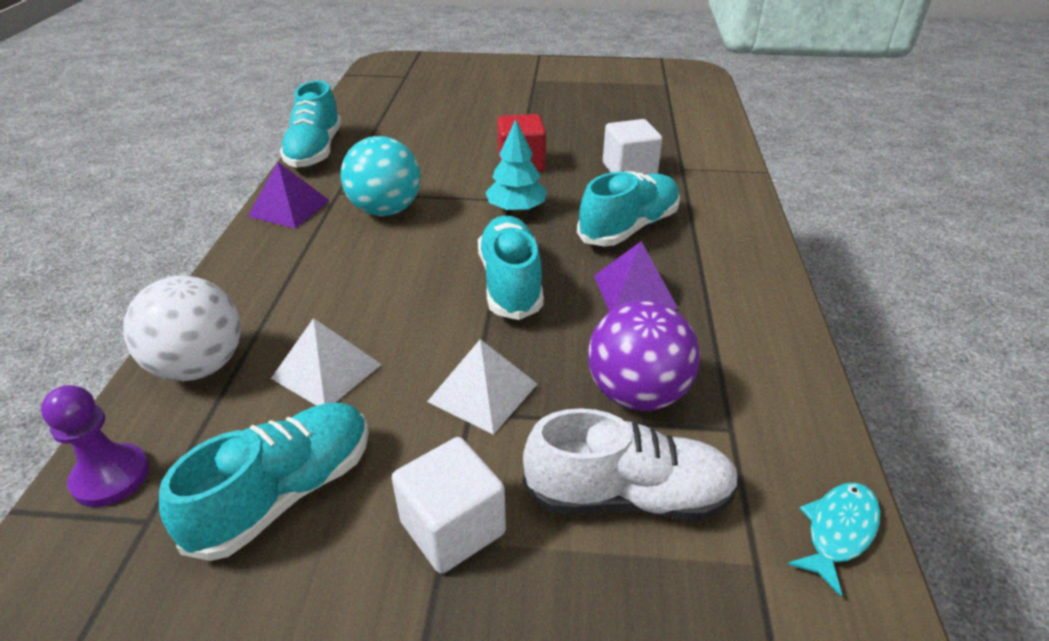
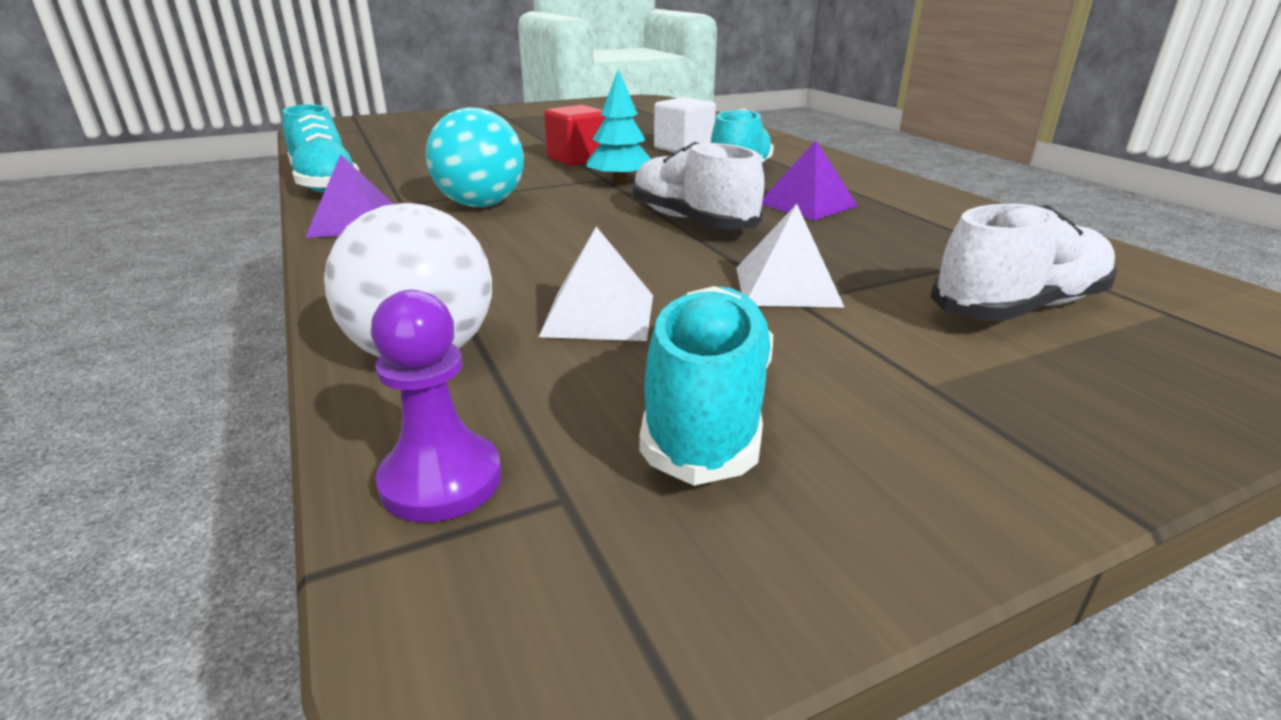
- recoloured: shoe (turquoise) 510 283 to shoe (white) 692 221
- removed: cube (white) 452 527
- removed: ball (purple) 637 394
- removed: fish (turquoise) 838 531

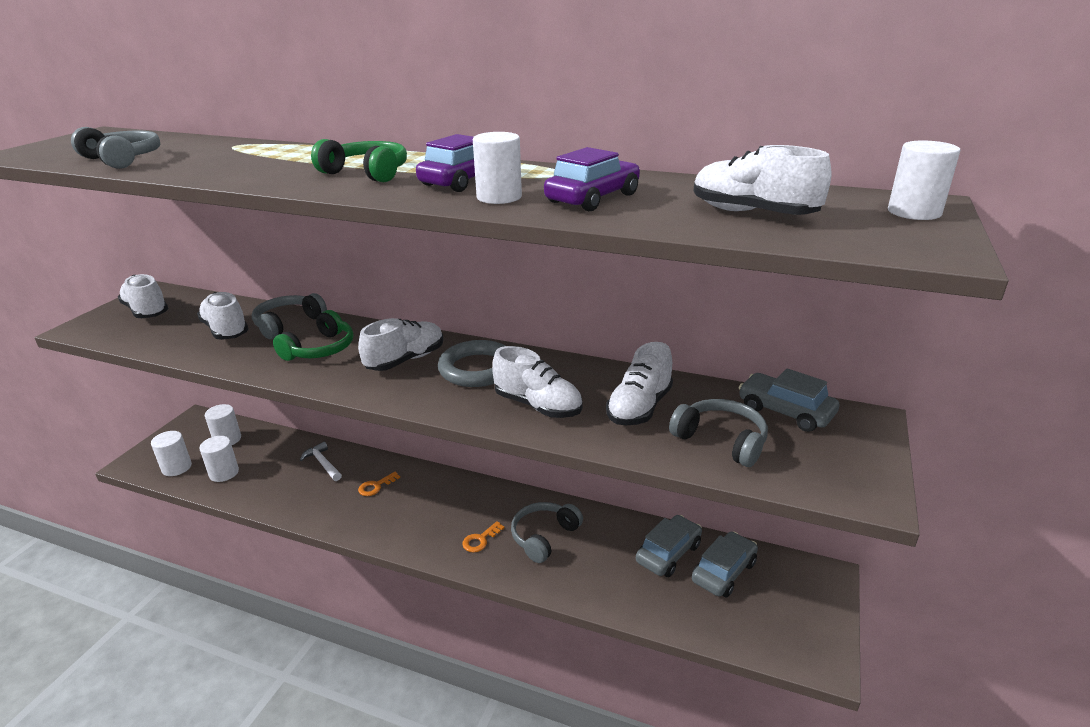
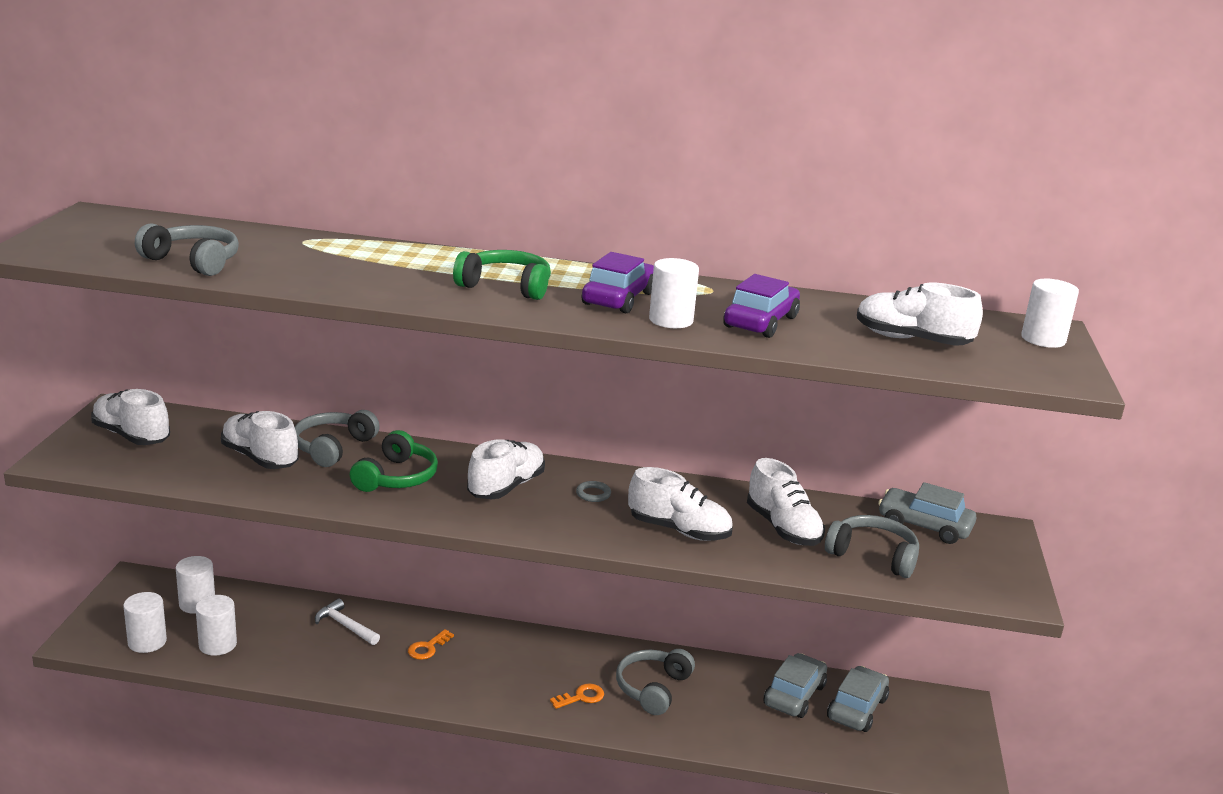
- turned: key (orange) 480 540 = 581 697 150 degrees counterclockwise
- resized: ring (grey) 477 369 = 593 494 x0.40
- turned: shoe (white) 639 407 = 783 528 45 degrees counterclockwise

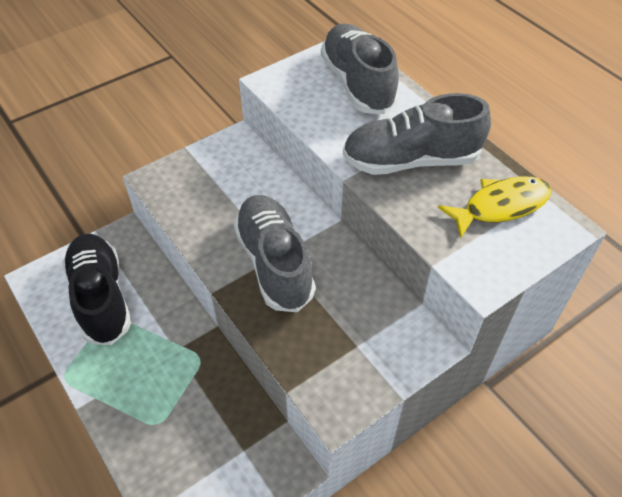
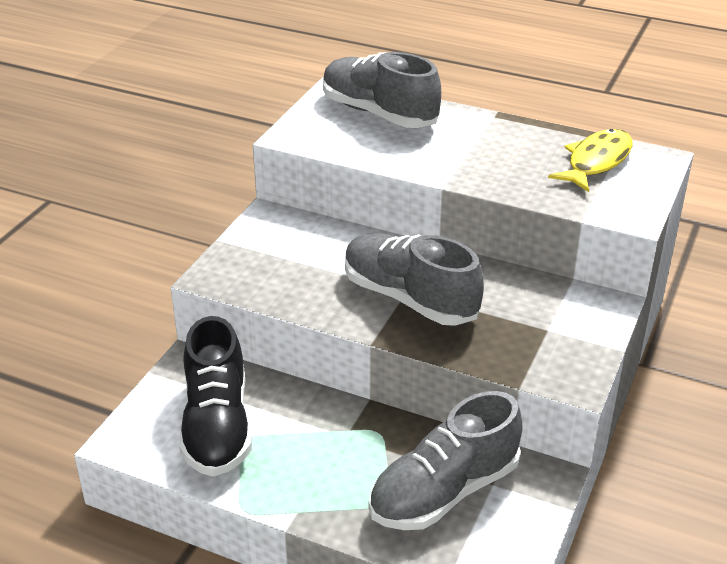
- turned: shoe (black) 101 297 = 217 426 135 degrees counterclockwise
- moved: shoe (grey) 411 160 to 444 492

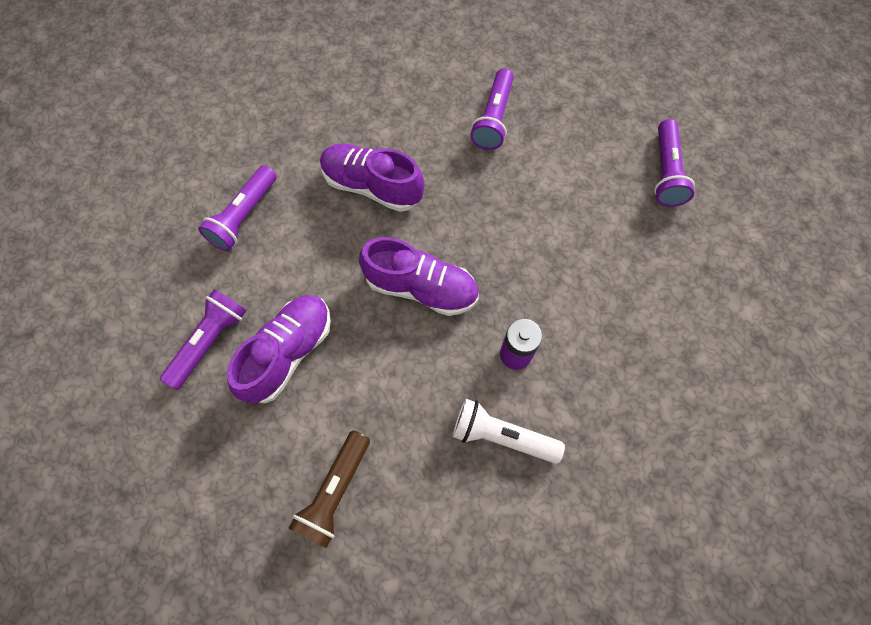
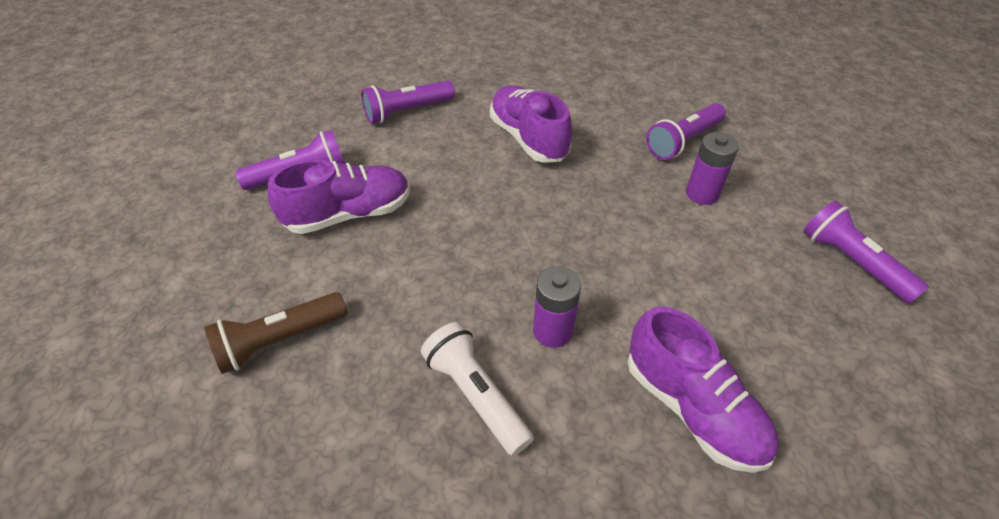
- moved: shoe (purple) 421 288 to 692 408
- added: battery (purple) 702 193
- turned: flashlight (purple) 666 172 = 852 262 105 degrees clockwise

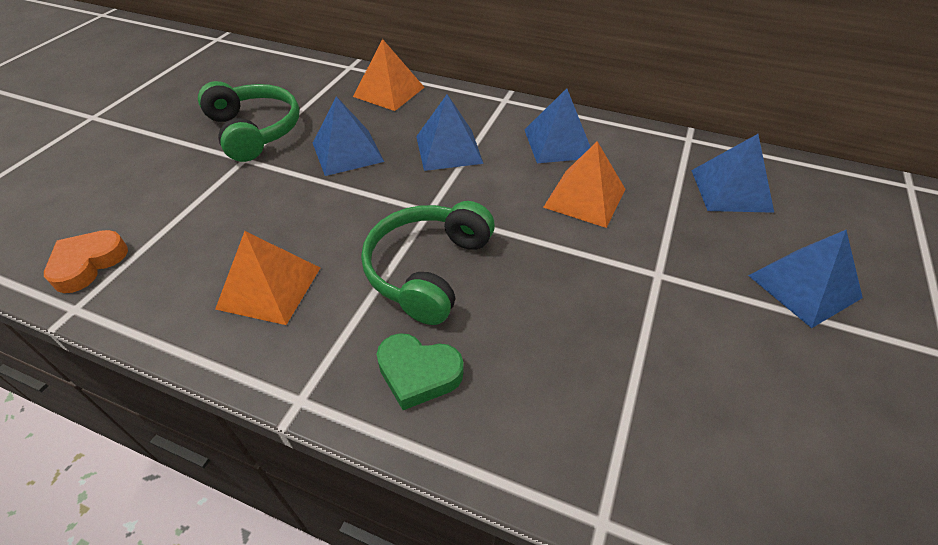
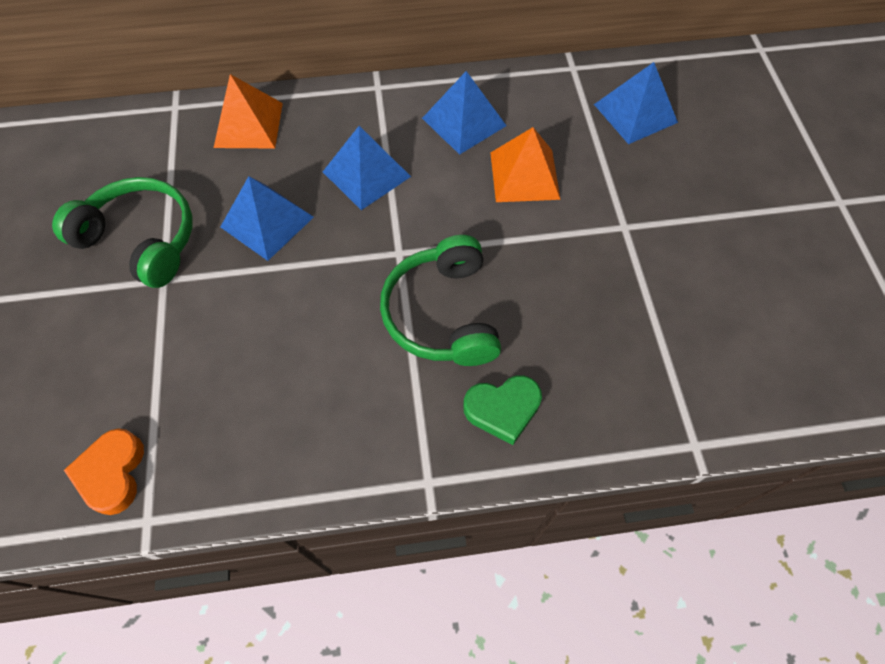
- removed: pyramid (orange) 269 287
- removed: pyramid (blue) 804 286

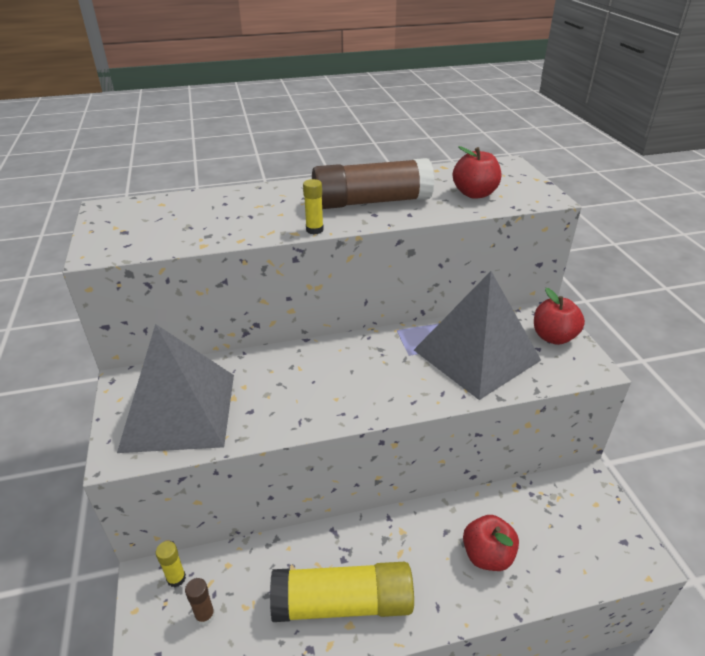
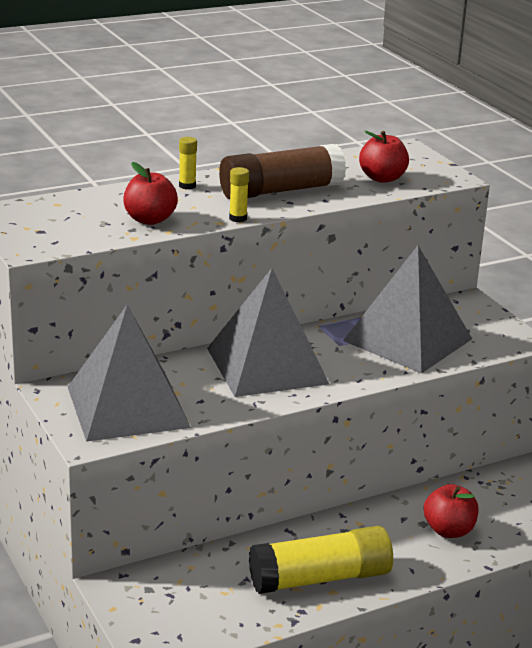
- moved: apple (red) 553 337 to 150 220
- moved: glue stick (yellow) 176 578 to 187 186
- added: pyramid (grey) 267 366
- removed: glue stick (brown) 205 615

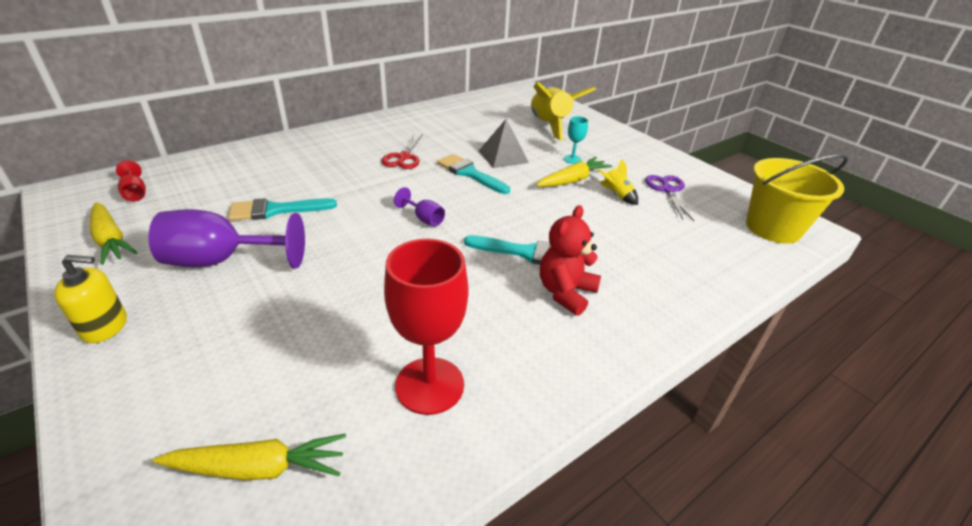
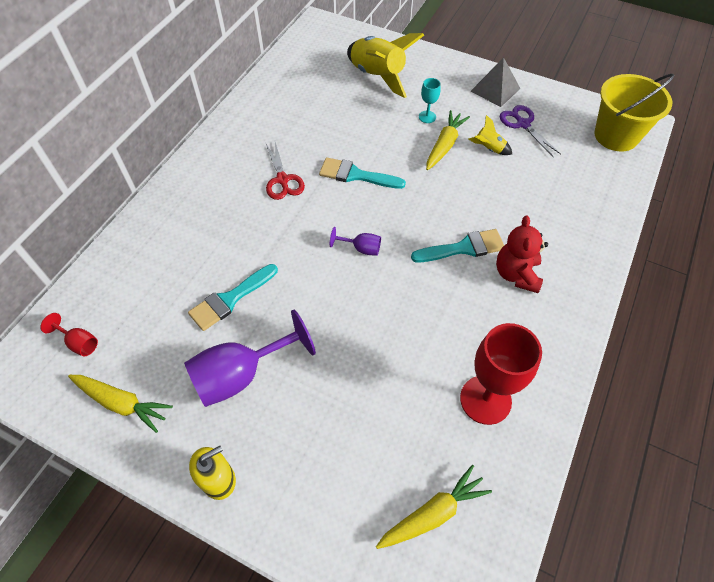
- moved: pyramid (grey) 503 156 to 495 89

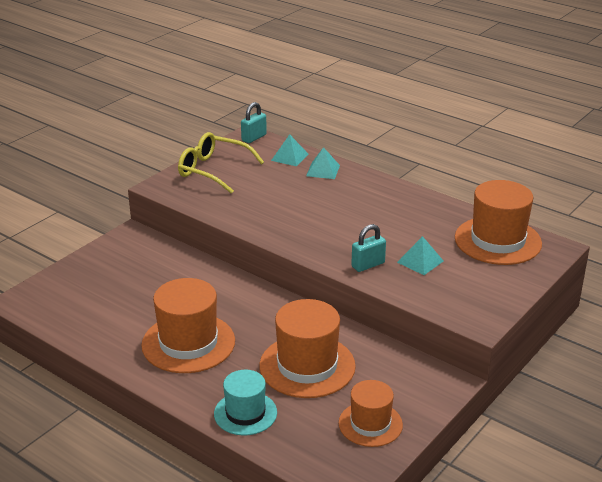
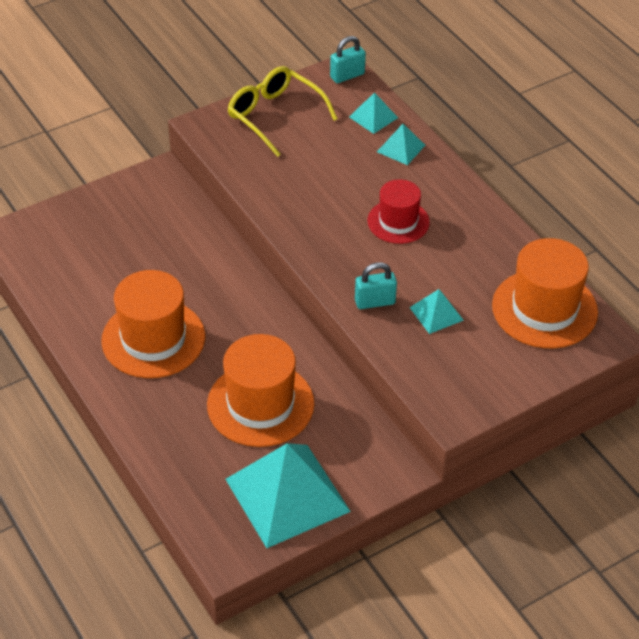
- replaced: hat (orange) 370 424 to pyramid (turquoise) 287 494
- added: hat (red) 398 221
- removed: hat (turquoise) 245 413

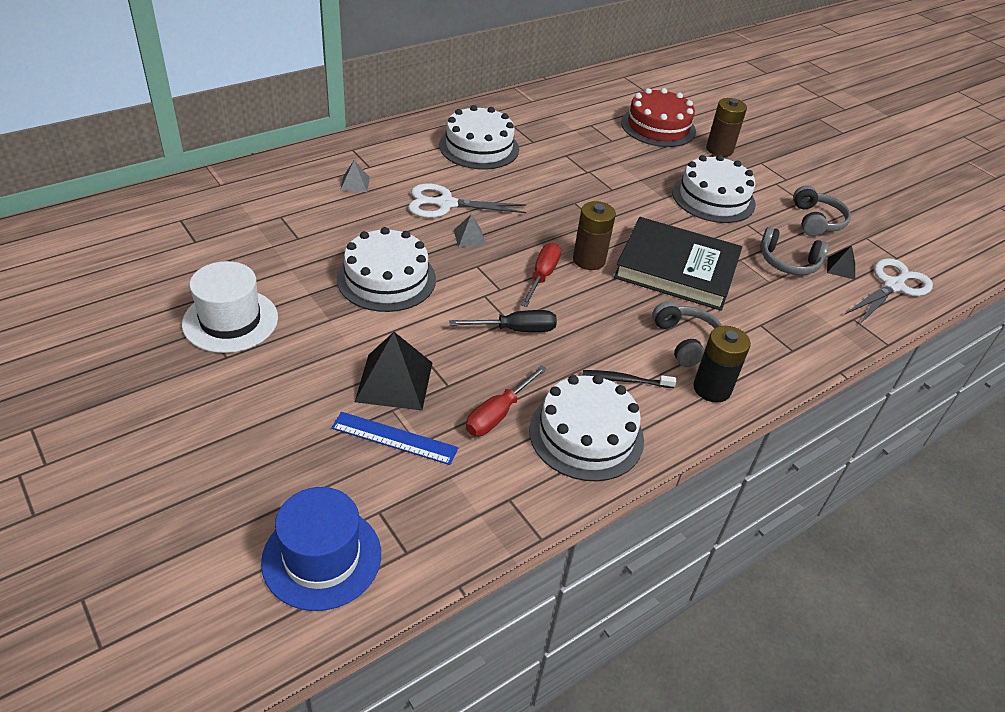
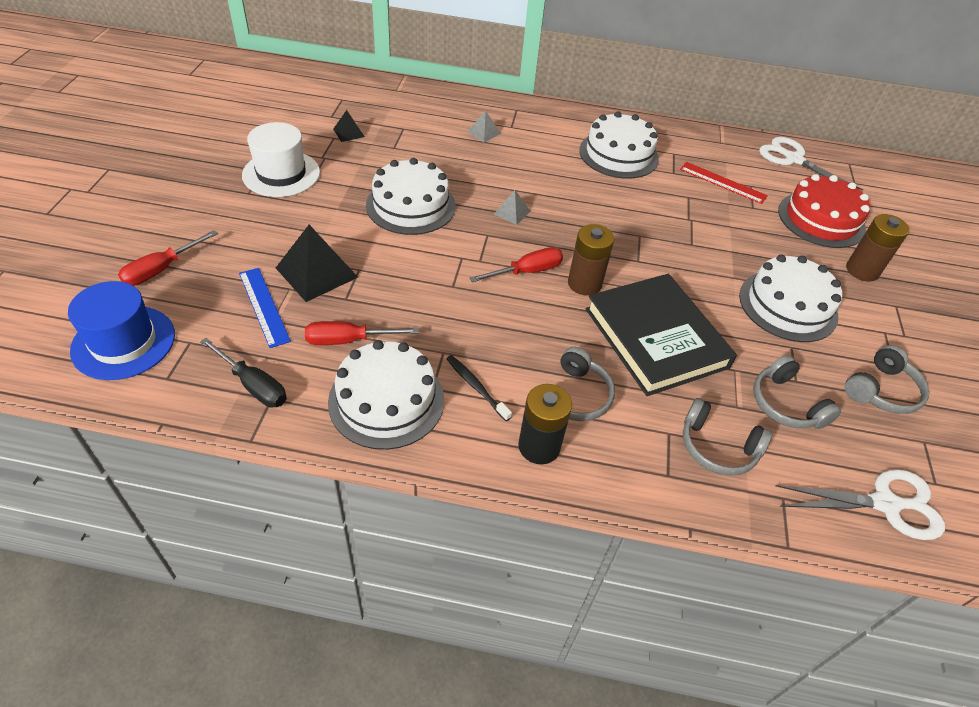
- added: screwdriver (red) 161 270
- moved: screwdriver (black) 516 329 to 253 385
- moved: pyramid (black) 841 268 to 348 133
- added: ruler (red) 722 183
- added: headphones (grey) 717 447
- moved: scissors (white) 445 204 to 793 159

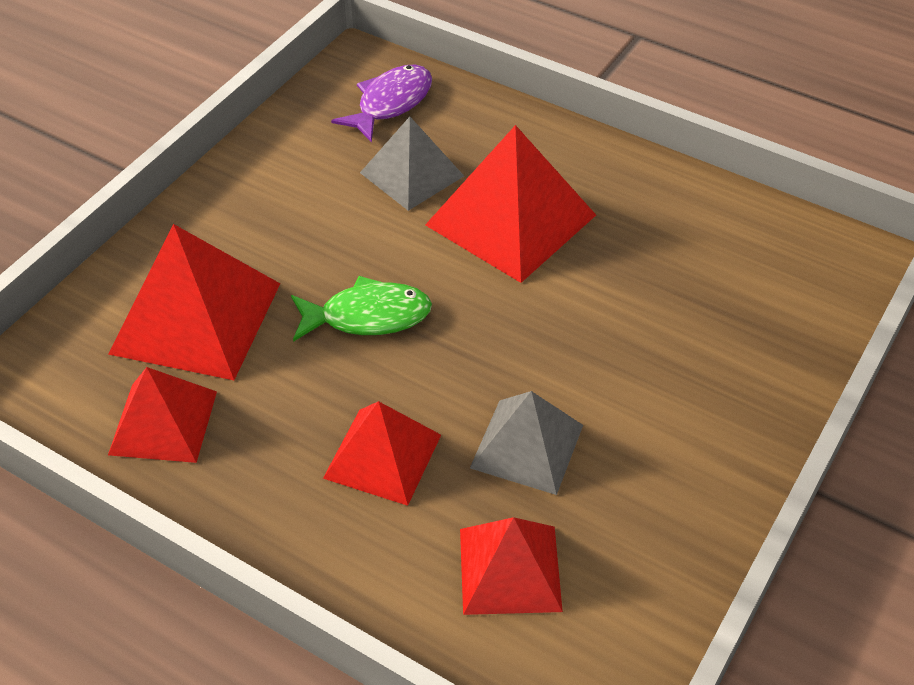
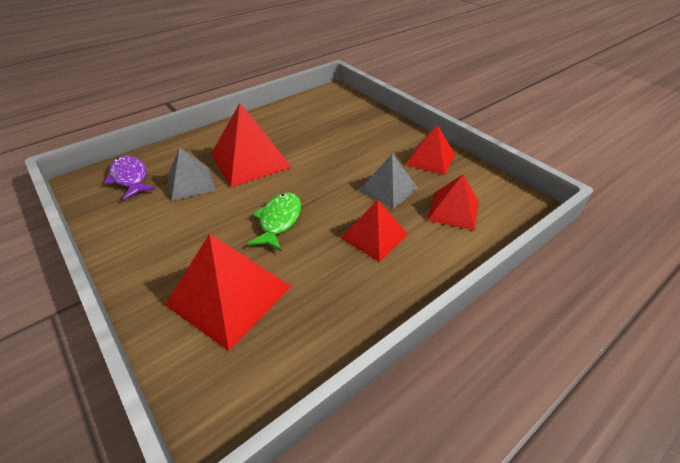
- moved: pyramid (red) 163 422 to 430 159

